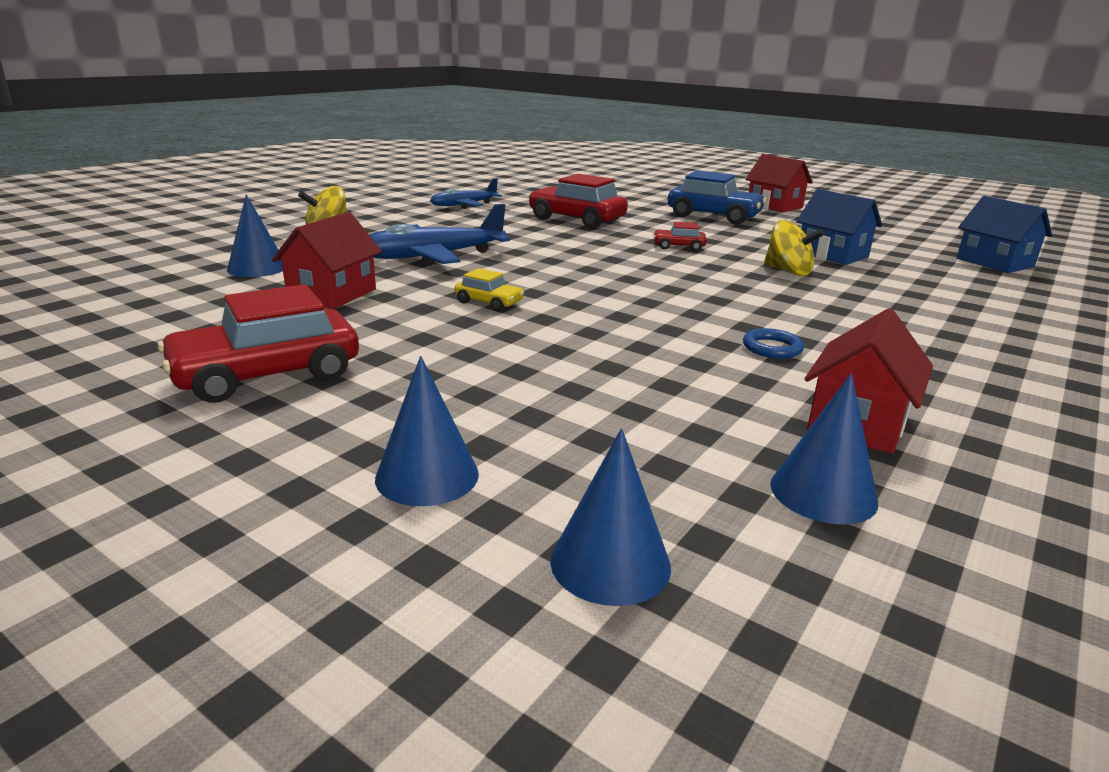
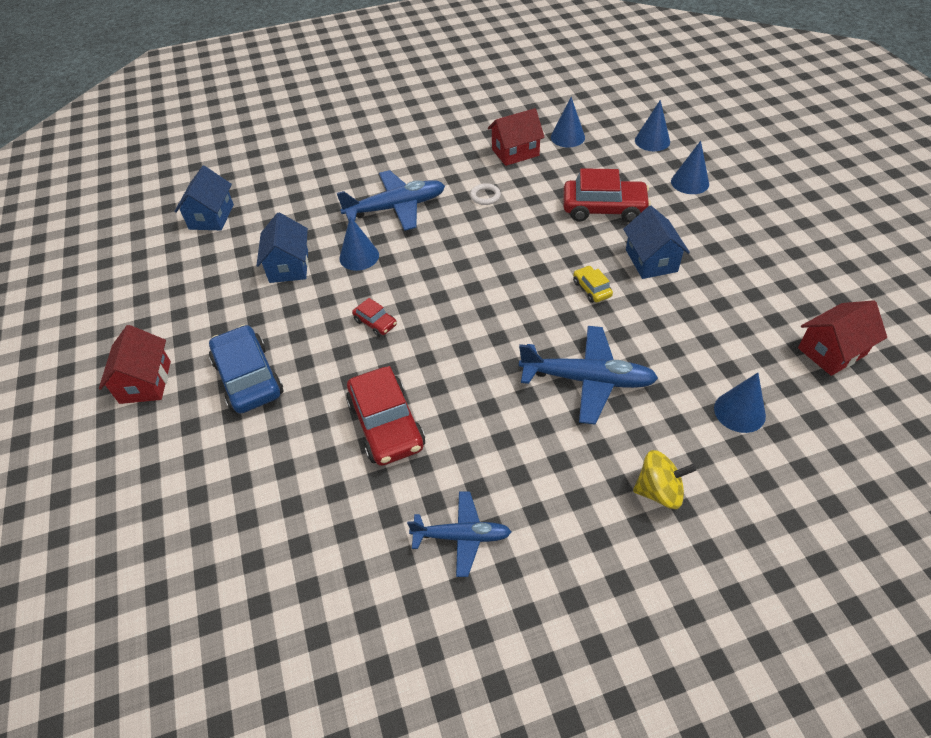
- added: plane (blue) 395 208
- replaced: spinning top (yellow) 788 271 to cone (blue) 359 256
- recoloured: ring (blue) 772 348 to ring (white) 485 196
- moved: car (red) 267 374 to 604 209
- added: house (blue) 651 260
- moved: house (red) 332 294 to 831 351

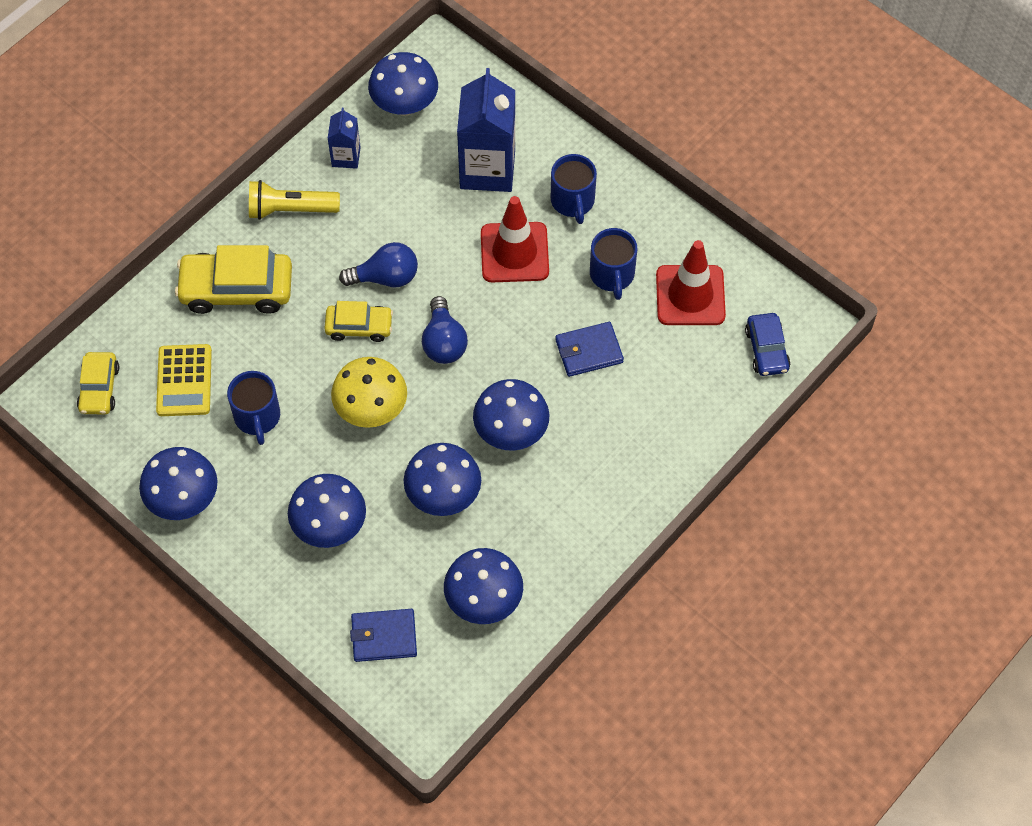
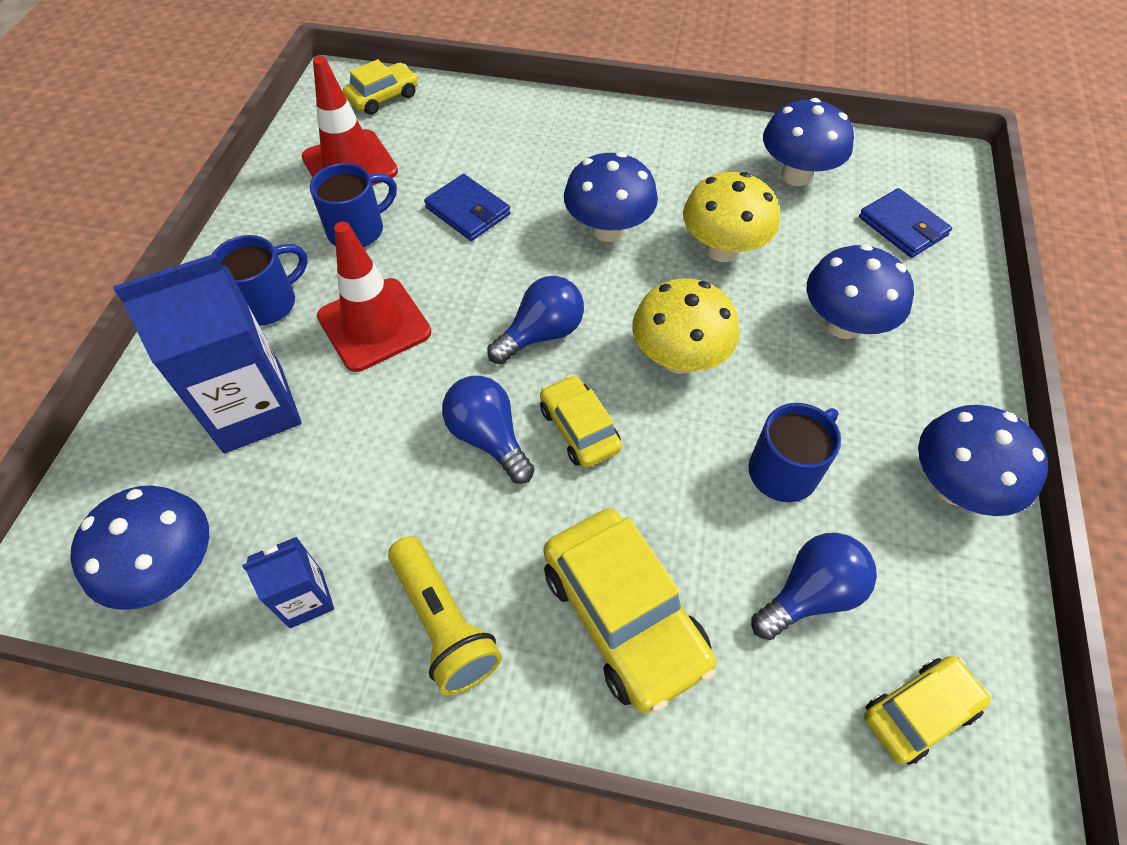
- recoloured: car (blue) 766 350 to car (yellow) 383 97
- recoloured: mushroom (blue) 443 495 to mushroom (yellow) 722 250
- replaced: calculator (yellow) 184 381 to light bulb (blue) 810 594

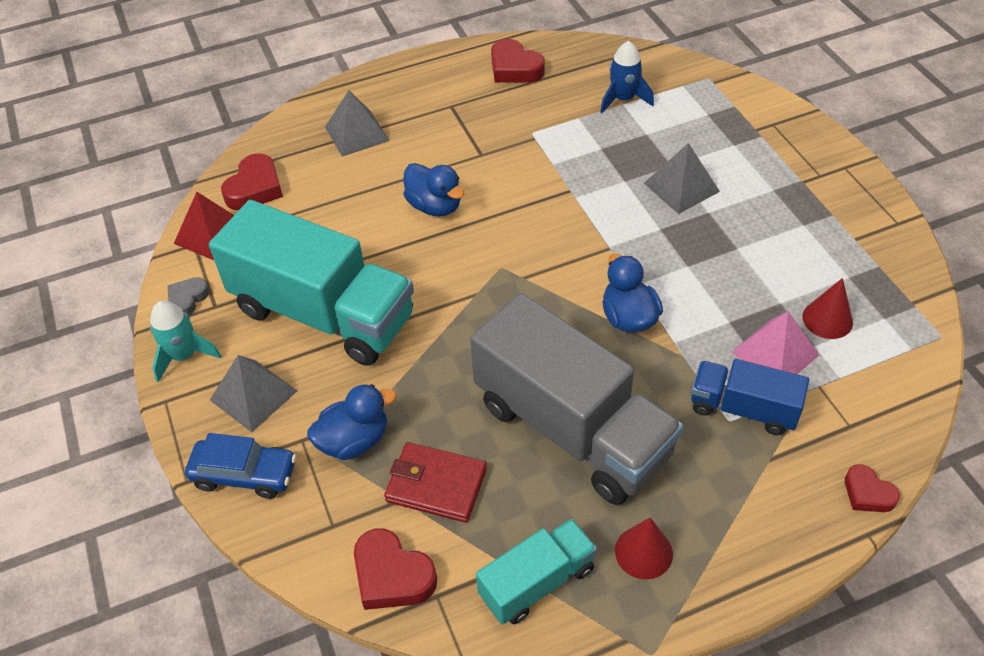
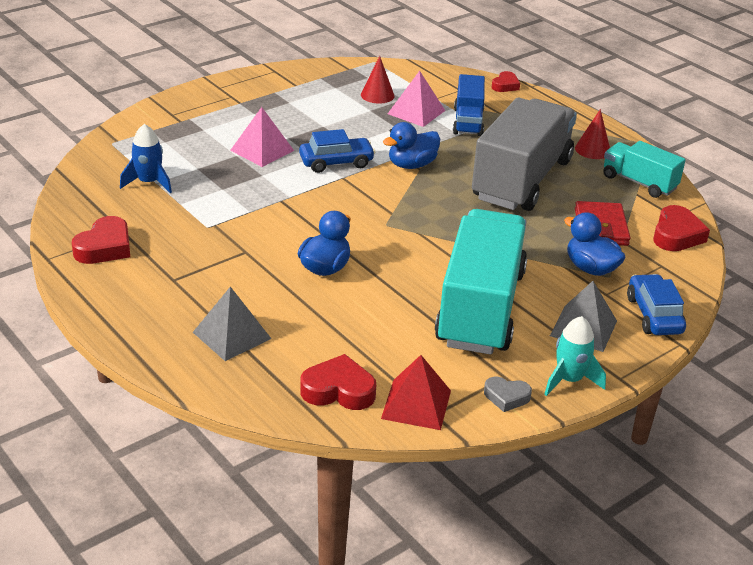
- recoloured: pyramid (grey) 681 187 to pyramid (pink) 262 150
- added: car (blue) 336 162

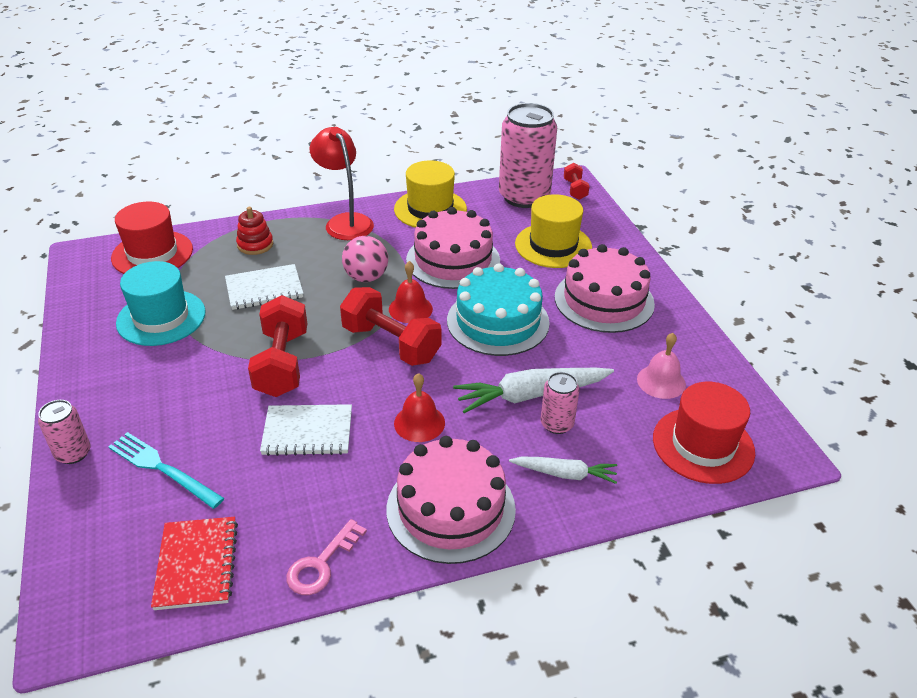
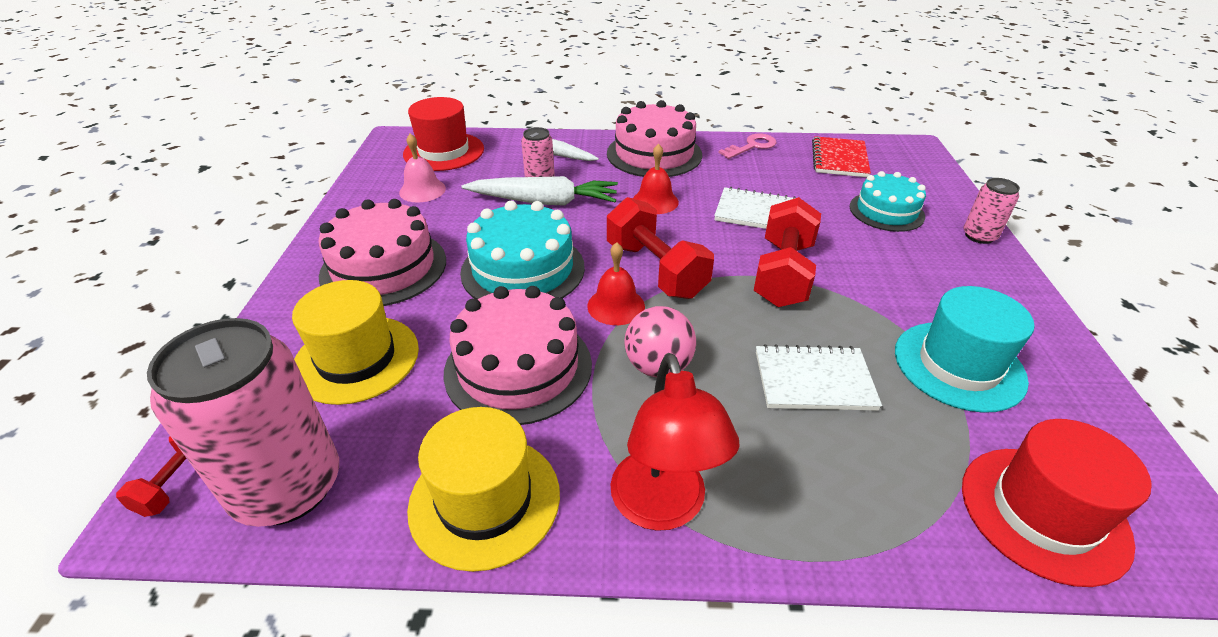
- replaced: fork (turquoise) 162 469 to cake (turquoise) 886 211
- removed: stacking toy (red) 255 245

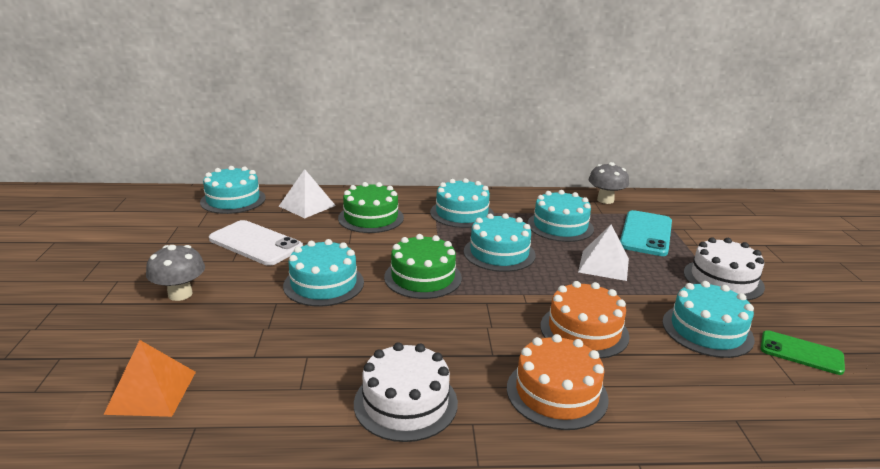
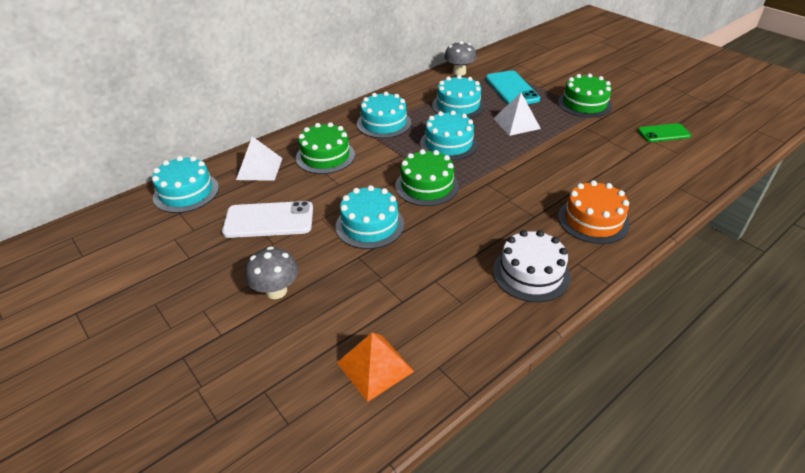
- recoloured: cake (white) 723 279 to cake (green) 584 104
- removed: cake (orange) 584 331
- removed: cake (turquoise) 707 330

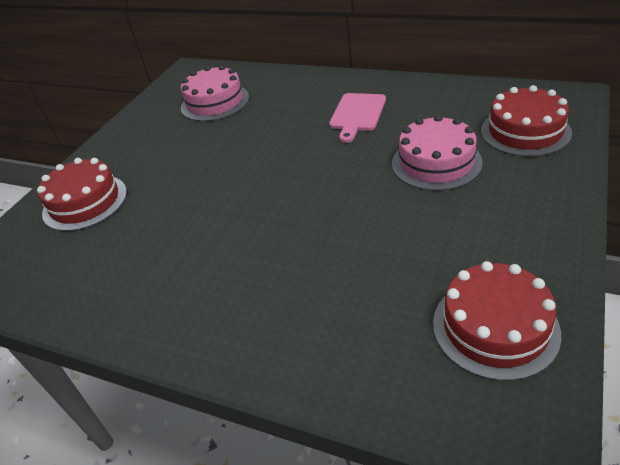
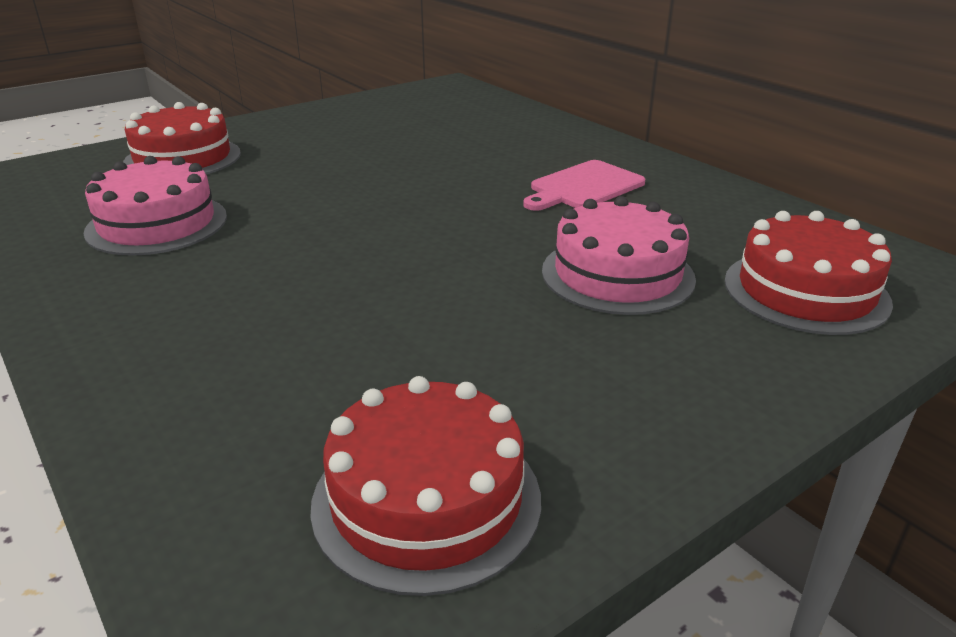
- moved: cake (pink) 215 102 to 157 224

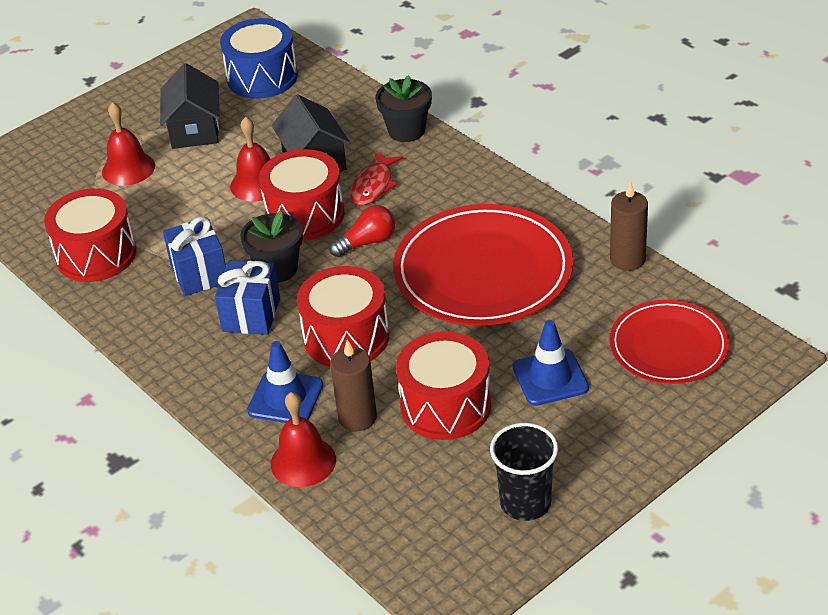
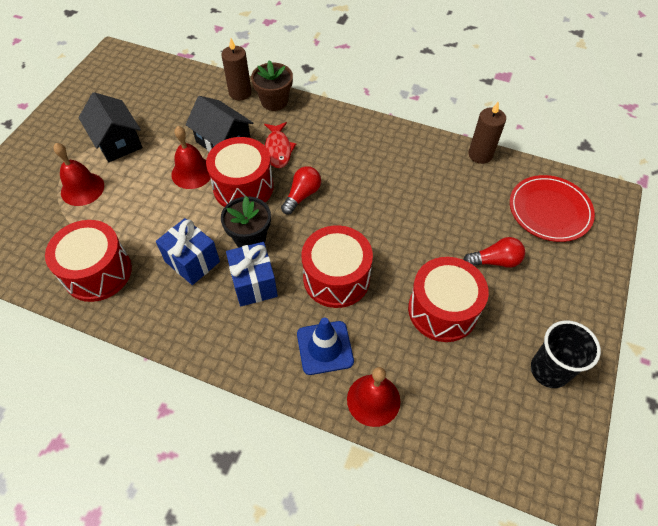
- moved: candle (brown) 357 418 to 240 93
- recoloured: flower pot (black) 406 130 to flower pot (brown) 274 101
- replaced: traffic cone (blue) 550 377 to light bulb (red) 495 261
- removed: drum (blue) 262 77
- removed: plate (red) 483 271

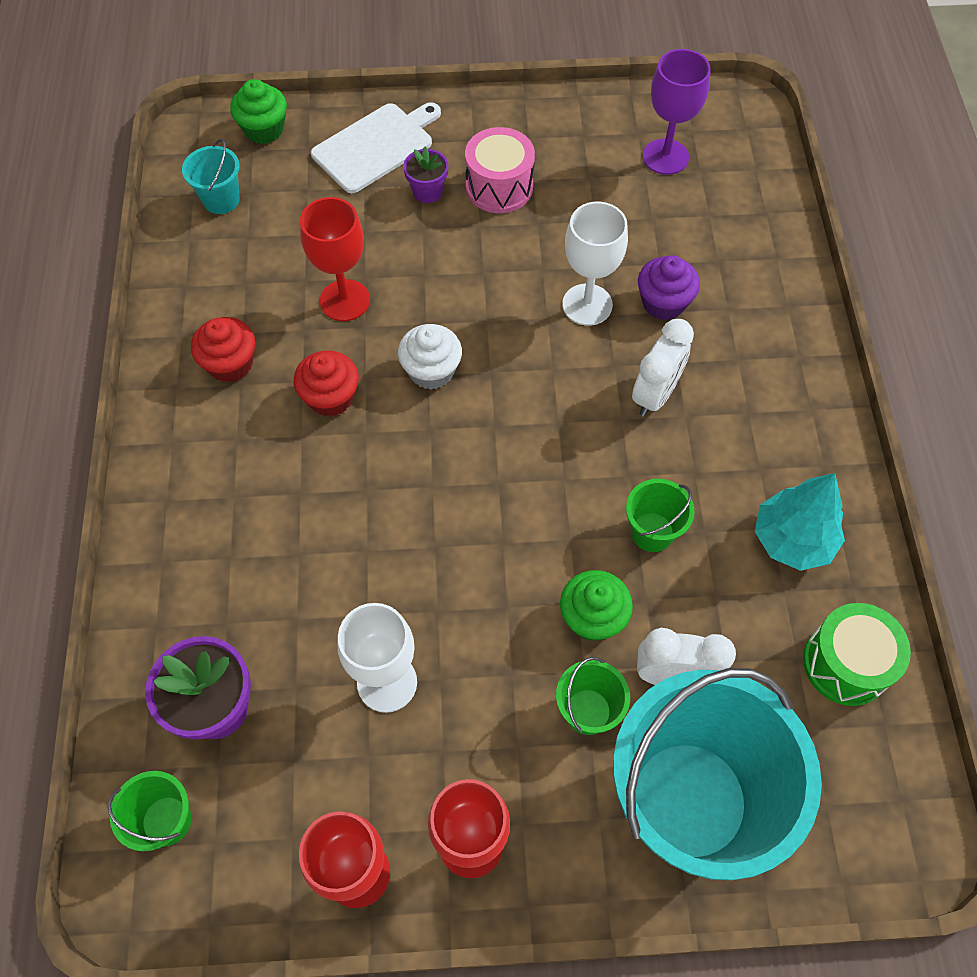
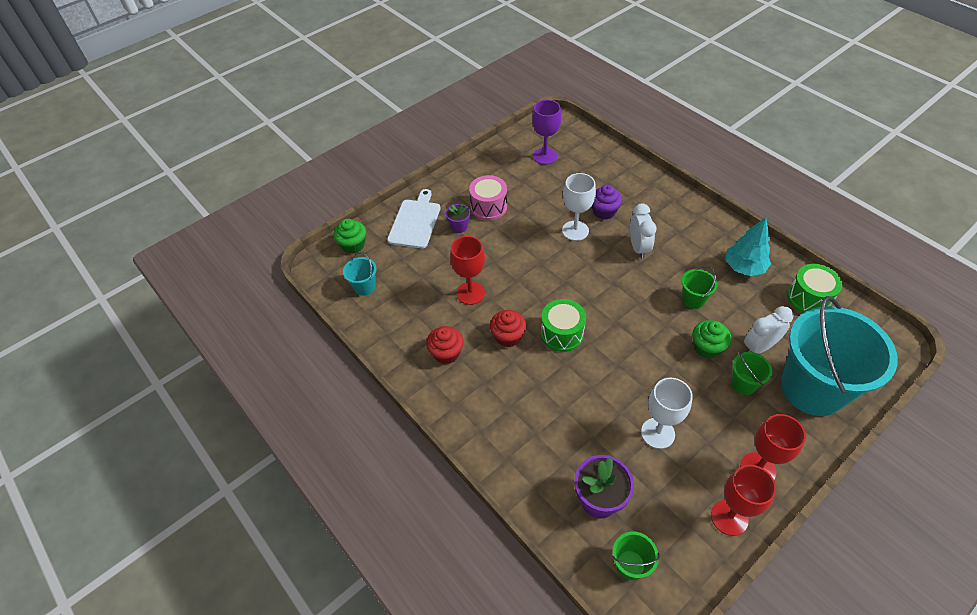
- added: drum (green) 562 333
- removed: cupcake (white) 431 371

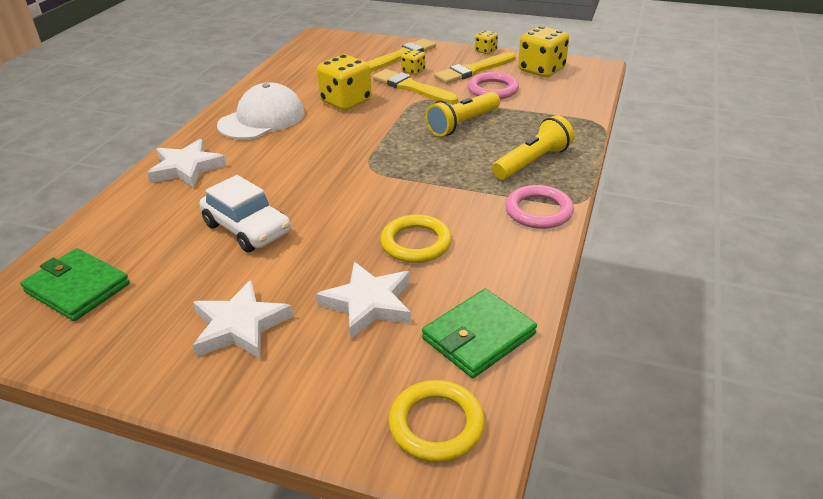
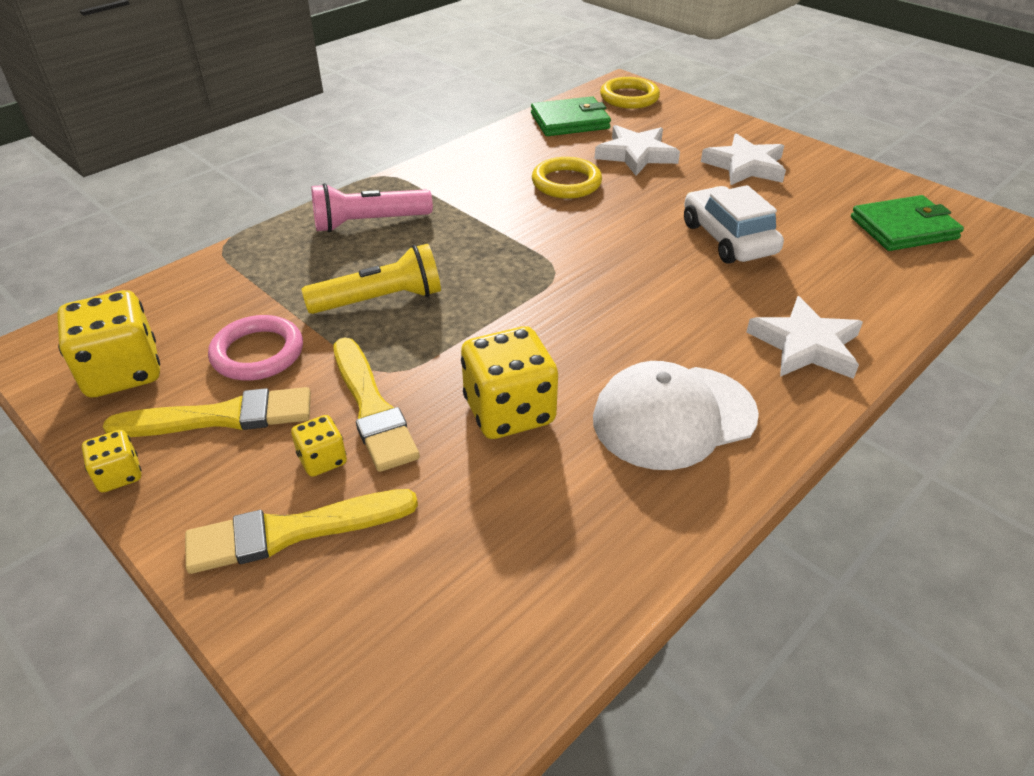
- recoloured: flashlight (yellow) 532 162 to flashlight (pink) 369 223
- turned: wallet (green) 77 288 = 903 228 75 degrees counterclockwise
- removed: ring (pink) 538 211

